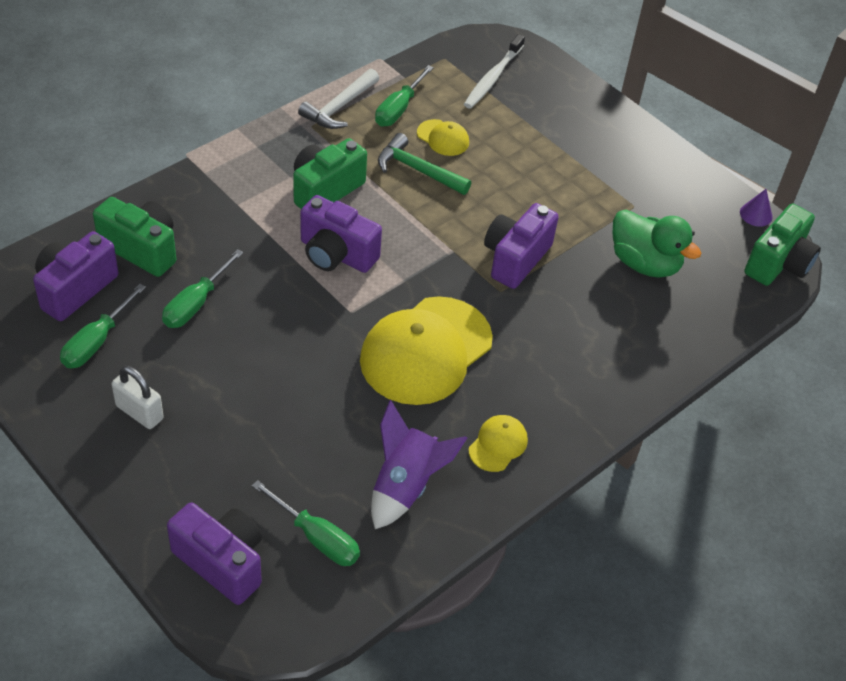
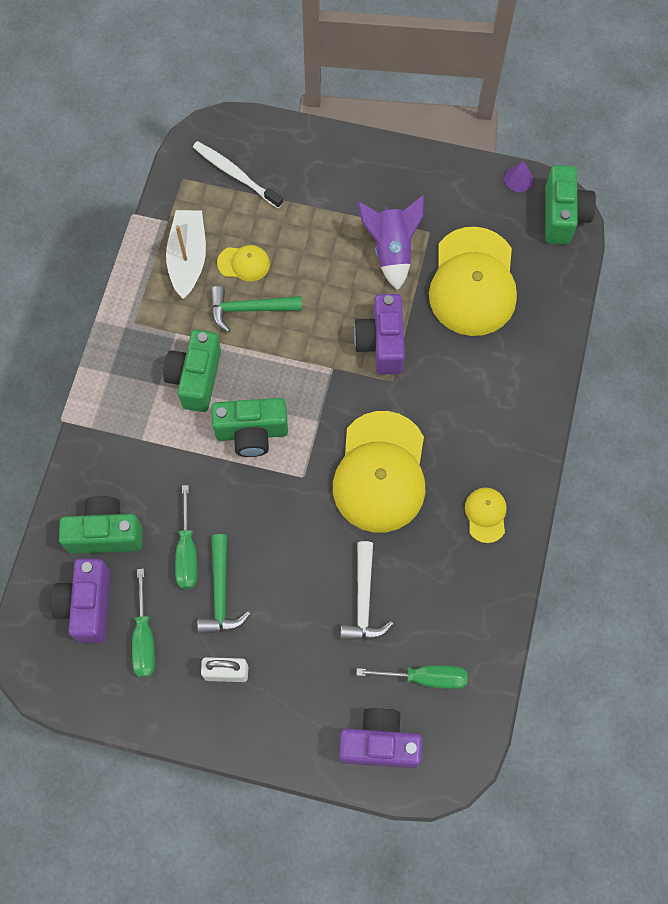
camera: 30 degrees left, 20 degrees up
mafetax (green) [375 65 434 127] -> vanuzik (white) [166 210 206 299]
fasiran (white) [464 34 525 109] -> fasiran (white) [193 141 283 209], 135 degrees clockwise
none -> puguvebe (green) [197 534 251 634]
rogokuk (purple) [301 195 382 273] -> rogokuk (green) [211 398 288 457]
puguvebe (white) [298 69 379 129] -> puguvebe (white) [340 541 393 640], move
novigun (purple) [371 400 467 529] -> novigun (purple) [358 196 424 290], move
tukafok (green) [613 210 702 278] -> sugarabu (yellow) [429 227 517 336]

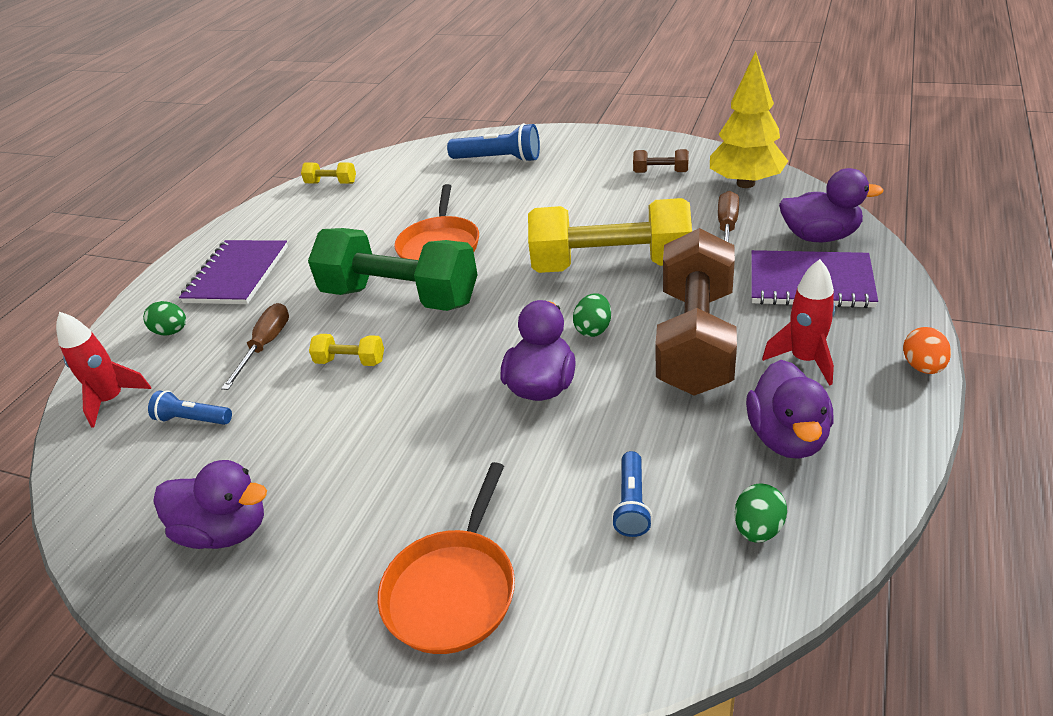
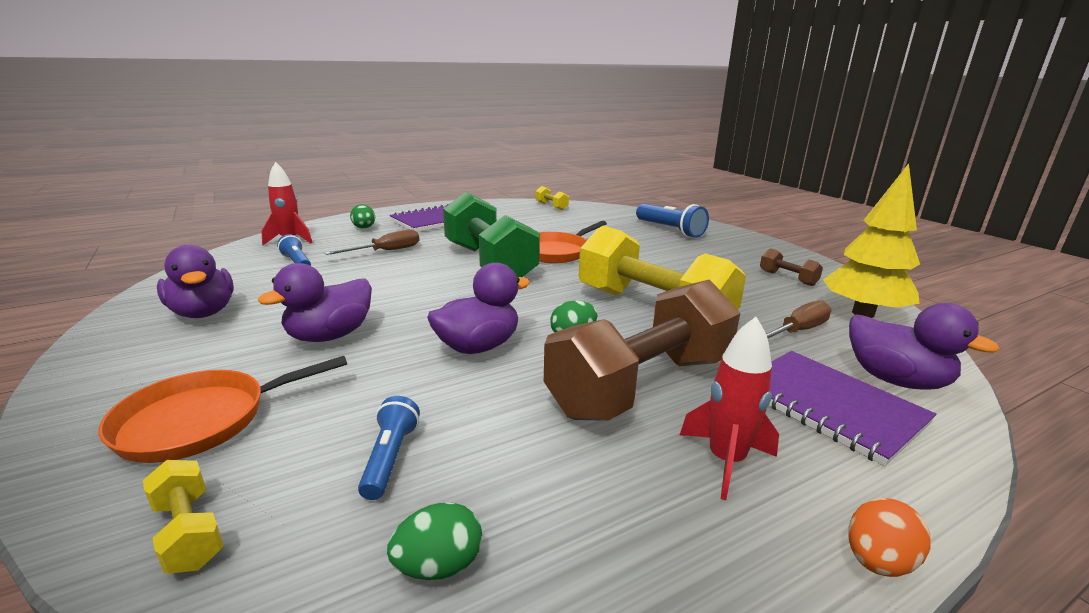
camera: 35 degrees right, 15 degrees down
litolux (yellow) [309 334 384 366] -> litolux (yellow) [143 460 224 574], move
tukafok (purple) [746 360 833 459] -> tukafok (purple) [258 263 372 342], move
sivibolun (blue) [611 451 652 537] -> sivibolun (blue) [358 396 420 500], 135 degrees clockwise

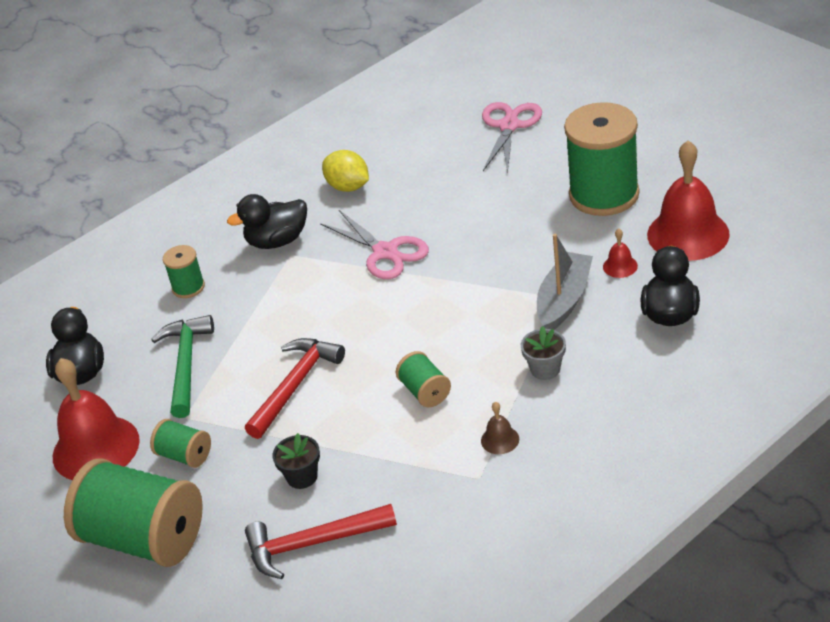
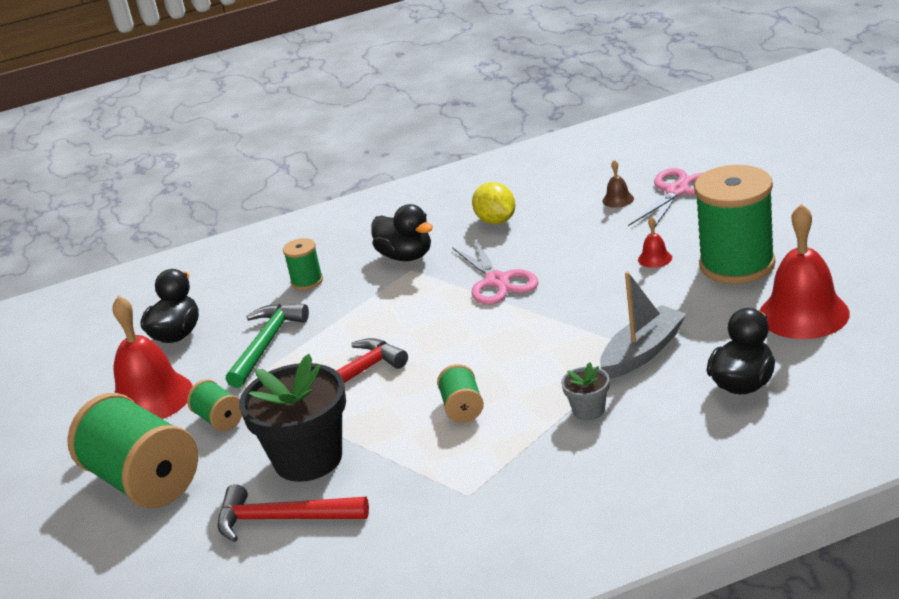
camera: 20 degrees right, 10 degrees down
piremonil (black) [272 433 320 489] -> piremonil (black) [239 354 346 482], x2.18
tukafok (black) [227 194 307 249] -> tukafok (black) [371 204 433 261], 135 degrees counterclockwise
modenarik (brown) [481 402 519 454] -> modenarik (brown) [603 160 634 208], move
modenarik (red) [603 228 638 278] -> modenarik (red) [638 216 672 268], move

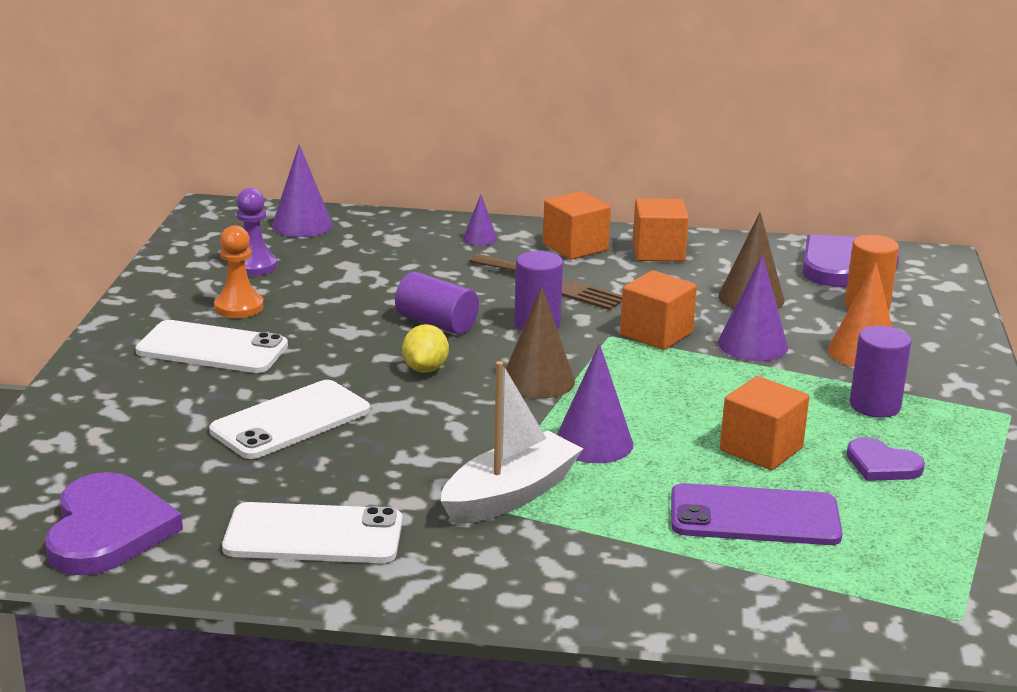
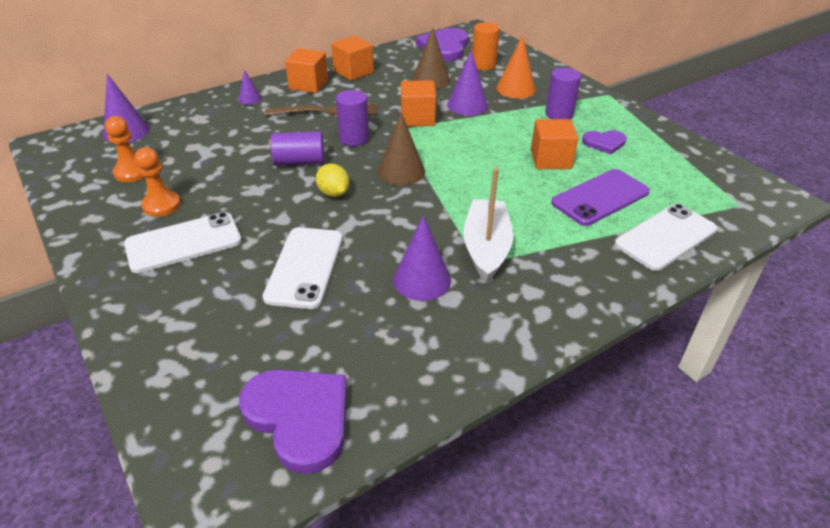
camera: 40 degrees left, 15 degrees up
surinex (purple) [236 188 277 276] -> surinex (orange) [105 116 145 182]
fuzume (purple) [557 344 633 463] -> fuzume (purple) [393 215 451 301], move
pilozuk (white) [222 502 402 563] -> pilozuk (white) [614 204 717 271], move

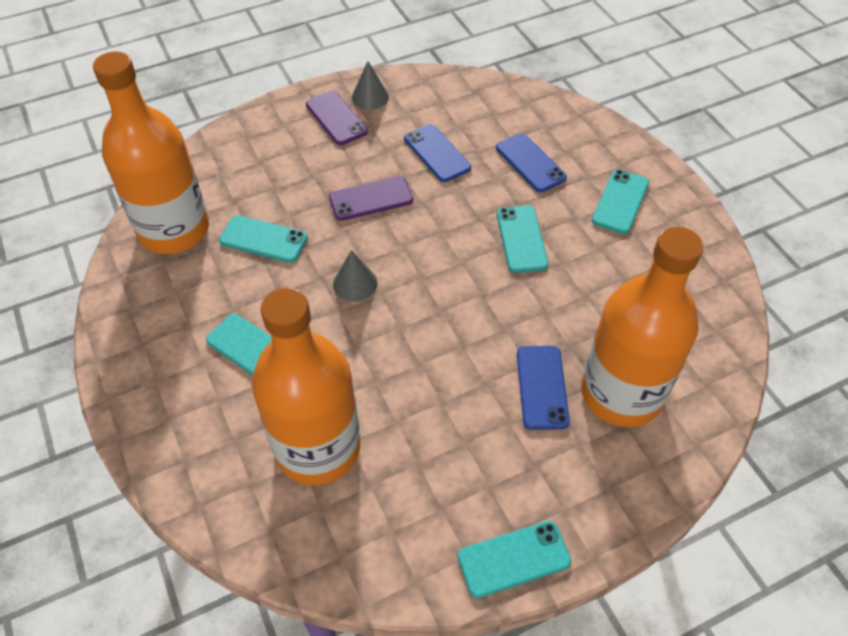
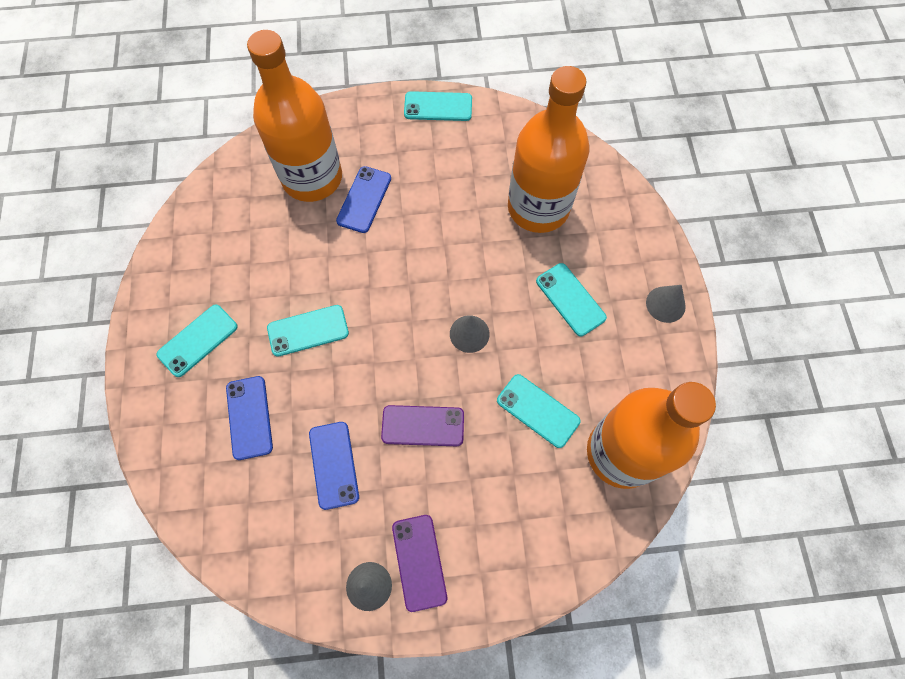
camera: 160 degrees left, 15 degrees up
pilozuk (turquoise) [497 205 548 273] -> pilozuk (turquoise) [267 305 349 357], 60 degrees clockwise
none -> fuzume (grey) [646 285 686 323]

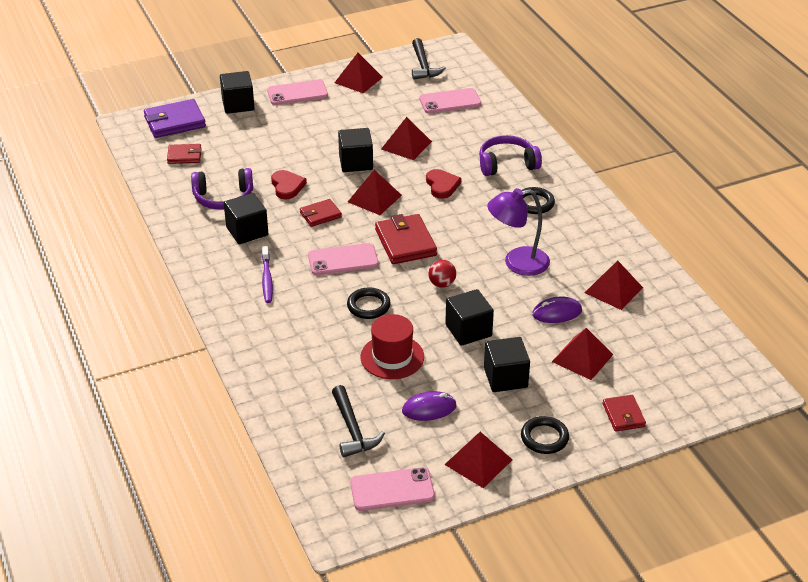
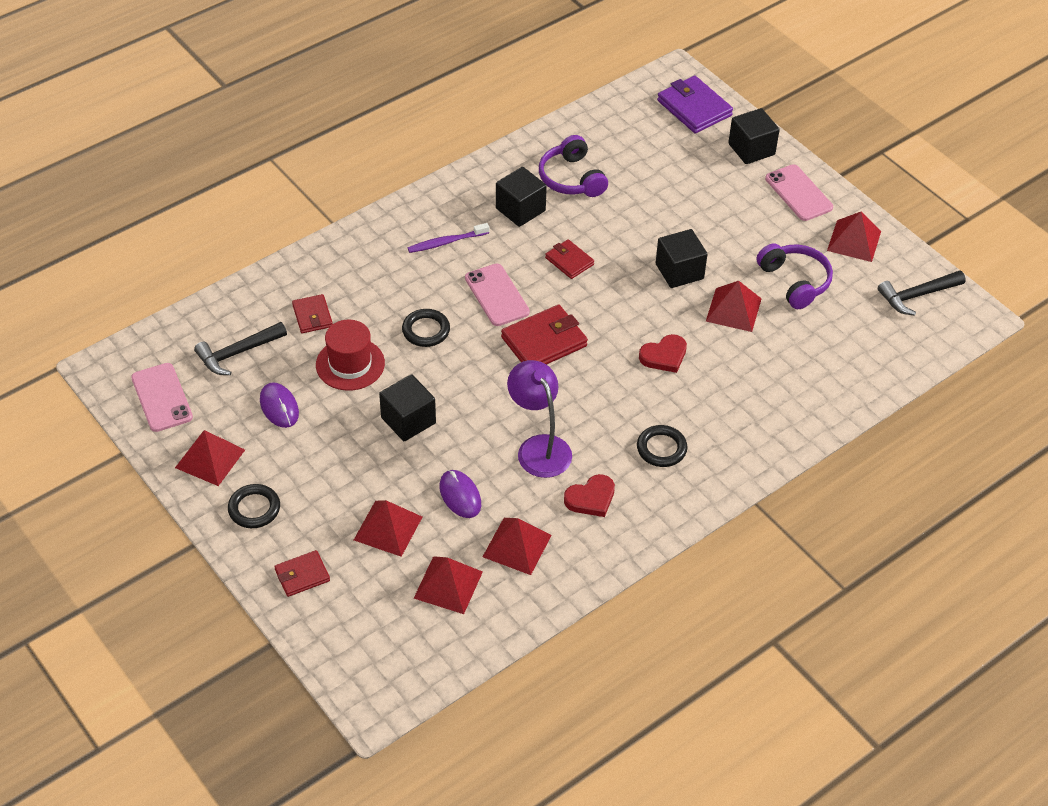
camera: 75 degrees right, 10 degrees up
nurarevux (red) [167 144 202 164] -> nurarevux (red) [292 294 333 333], move
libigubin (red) [348 170 402 215] -> libigubin (red) [414 556 483 614], move
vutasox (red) [271 170 307 199] -> vutasox (red) [564 474 615 517], move
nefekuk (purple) [479 135 542 176] -> nefekuk (purple) [756 243 833 309], move
pilozuk (pink) [419 88 481 114] -> none
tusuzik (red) [429 260 456 288] -> none
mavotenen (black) [484 337 530 392] -> none

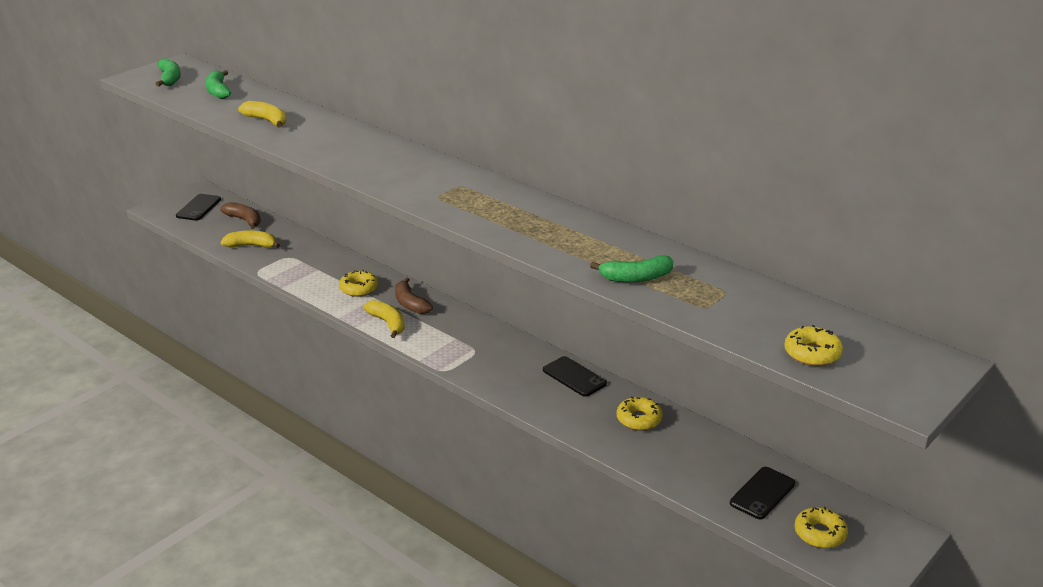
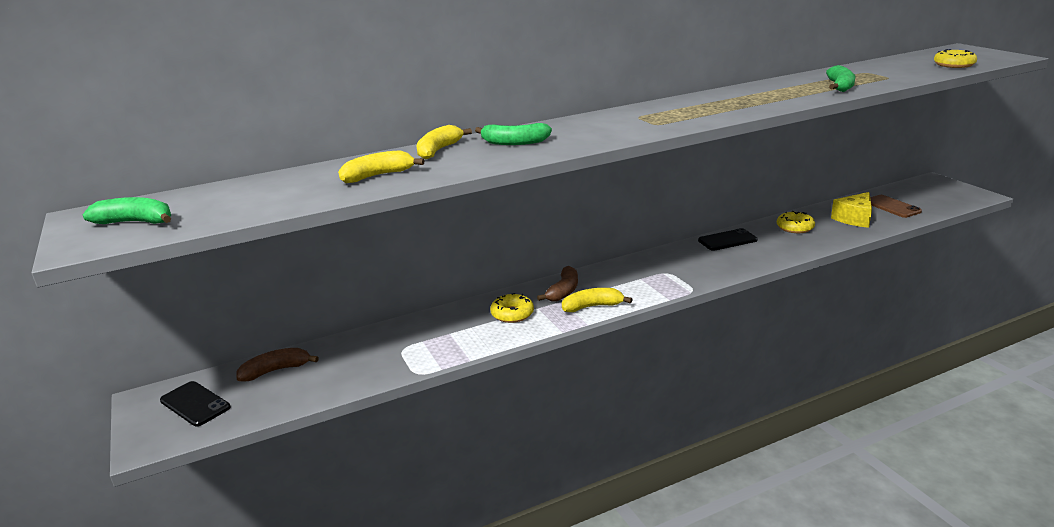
camera: 65 degrees left, 5 degrees down
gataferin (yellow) [220 230 280 248] -> gataferin (yellow) [417 125 472 160], move
gataferin (green) [205 70 231 99] -> gataferin (green) [475 123 552 145], move
gataferin (brown) [395 277 433 314] -> gataferin (brown) [537 266 578 302], 60 degrees counterclockwise
none -> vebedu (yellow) [831 192 872 228]
pilozuk (black) [730 467 795 519] -> pilozuk (brown) [870 195 922 218]
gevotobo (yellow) [794 507 848 548] -> none

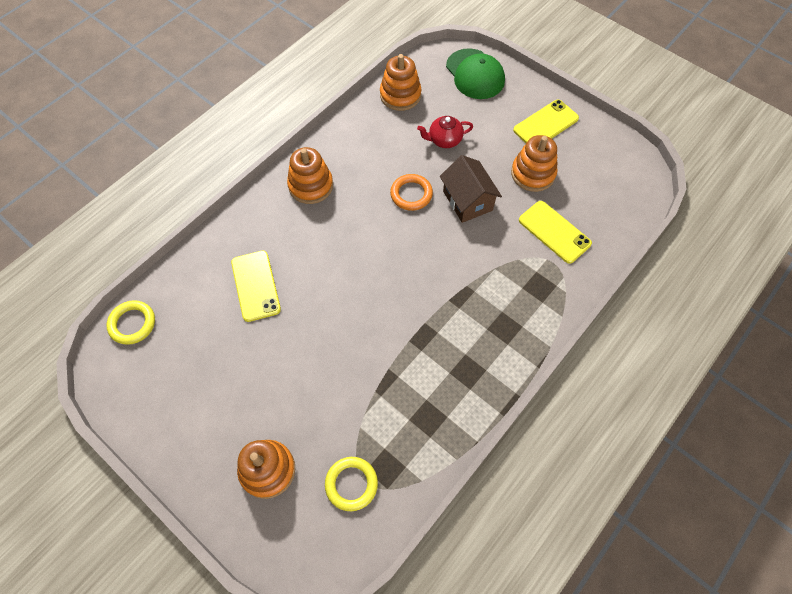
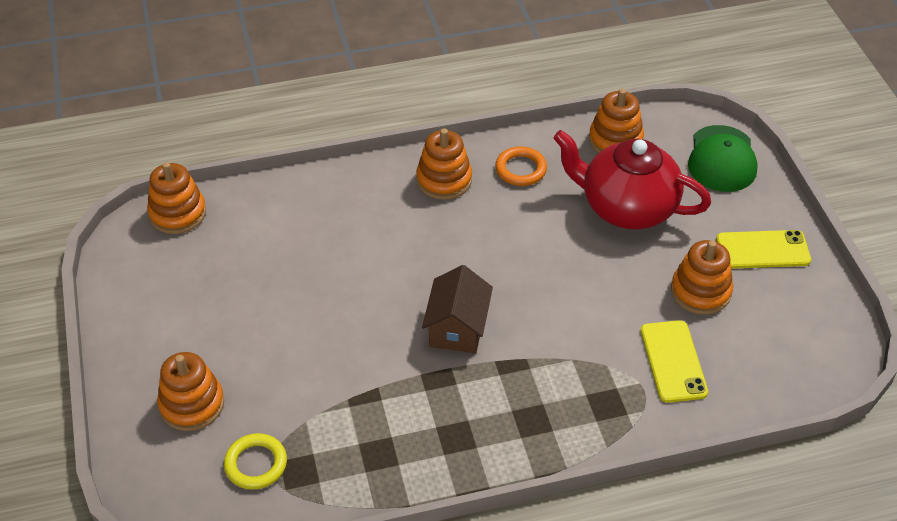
camera: 35 degrees right, 15 degrees down
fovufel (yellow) [106 300 155 345] -> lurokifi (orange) [147 162 206 234]
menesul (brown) [440 155 502 223] -> menesul (brown) [422 265 493 353], move
fovufel (orange) [390 174 433 211] -> fovufel (orange) [495 146 547 186], move
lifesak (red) [417 116 473 148] -> lifesak (red) [553 130 711 229], x2.17
pilozuk (yellow) [231 251 281 322] -> none

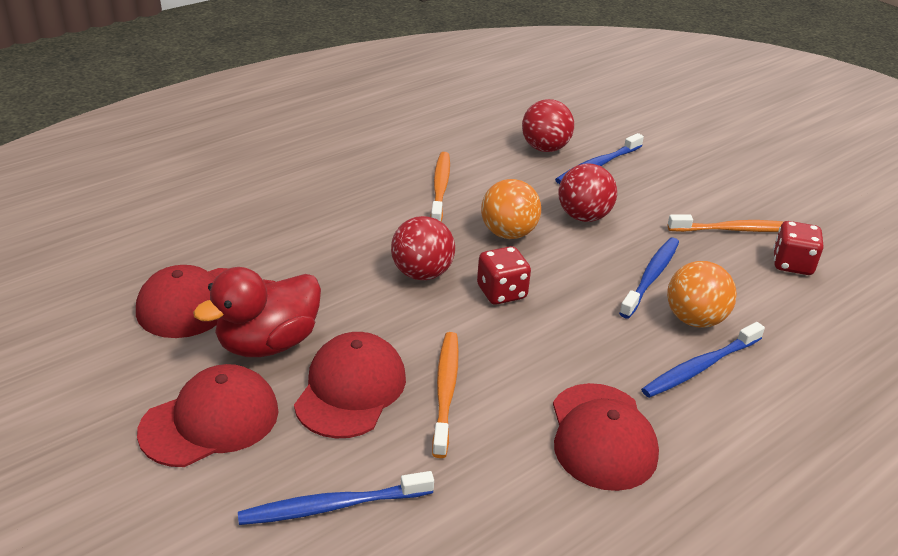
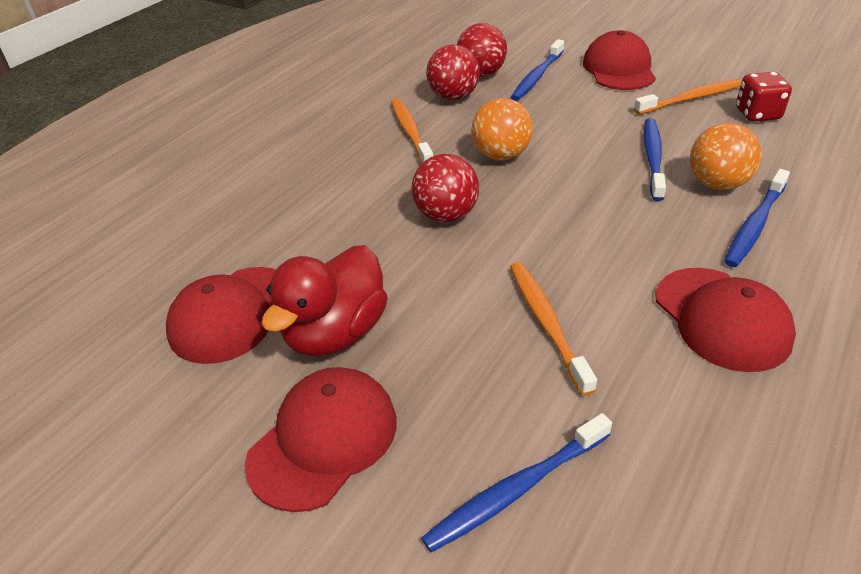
camera: 15 degrees left, 5 degrees up
tusuzik (red) [559 164 617 222] -> tusuzik (red) [426 44 480 100], move
sugarabu (red) [294 332 406 438] -> sugarabu (red) [583 30 656 90], move
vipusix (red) [477 246 531 304] -> none

